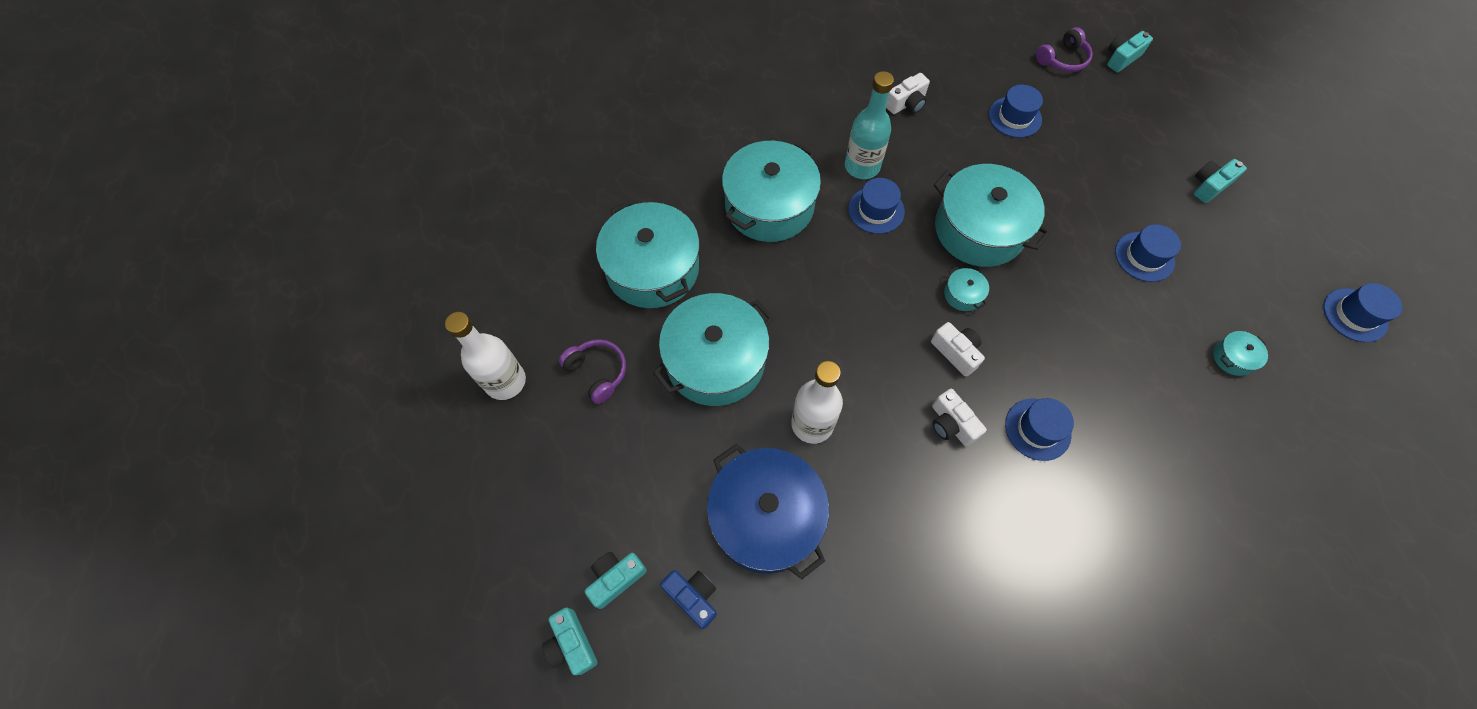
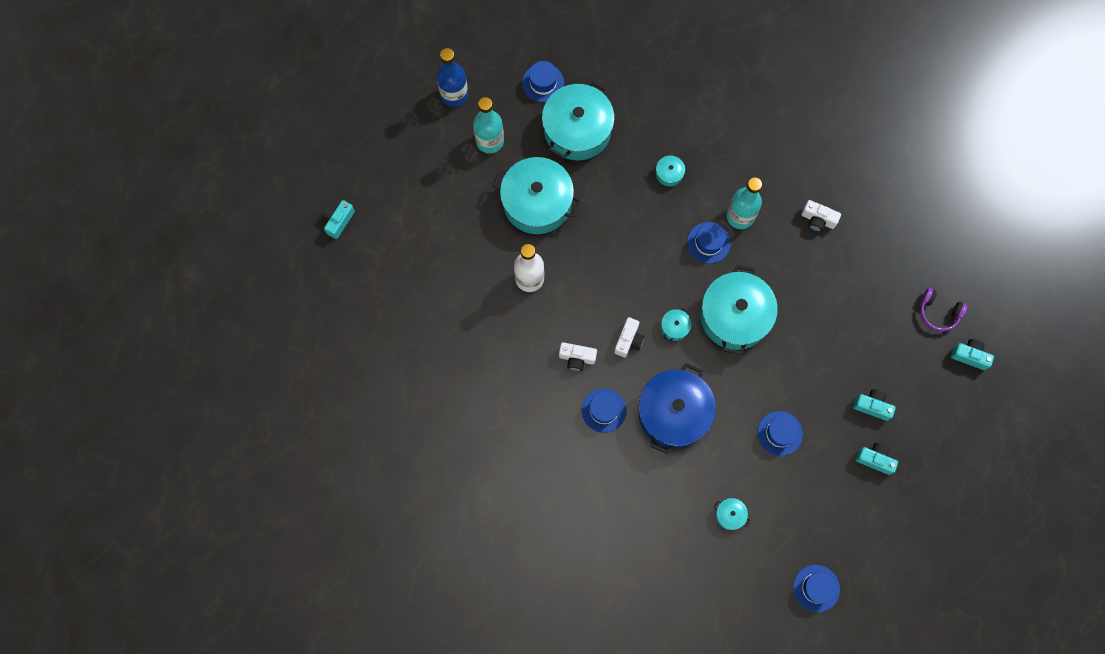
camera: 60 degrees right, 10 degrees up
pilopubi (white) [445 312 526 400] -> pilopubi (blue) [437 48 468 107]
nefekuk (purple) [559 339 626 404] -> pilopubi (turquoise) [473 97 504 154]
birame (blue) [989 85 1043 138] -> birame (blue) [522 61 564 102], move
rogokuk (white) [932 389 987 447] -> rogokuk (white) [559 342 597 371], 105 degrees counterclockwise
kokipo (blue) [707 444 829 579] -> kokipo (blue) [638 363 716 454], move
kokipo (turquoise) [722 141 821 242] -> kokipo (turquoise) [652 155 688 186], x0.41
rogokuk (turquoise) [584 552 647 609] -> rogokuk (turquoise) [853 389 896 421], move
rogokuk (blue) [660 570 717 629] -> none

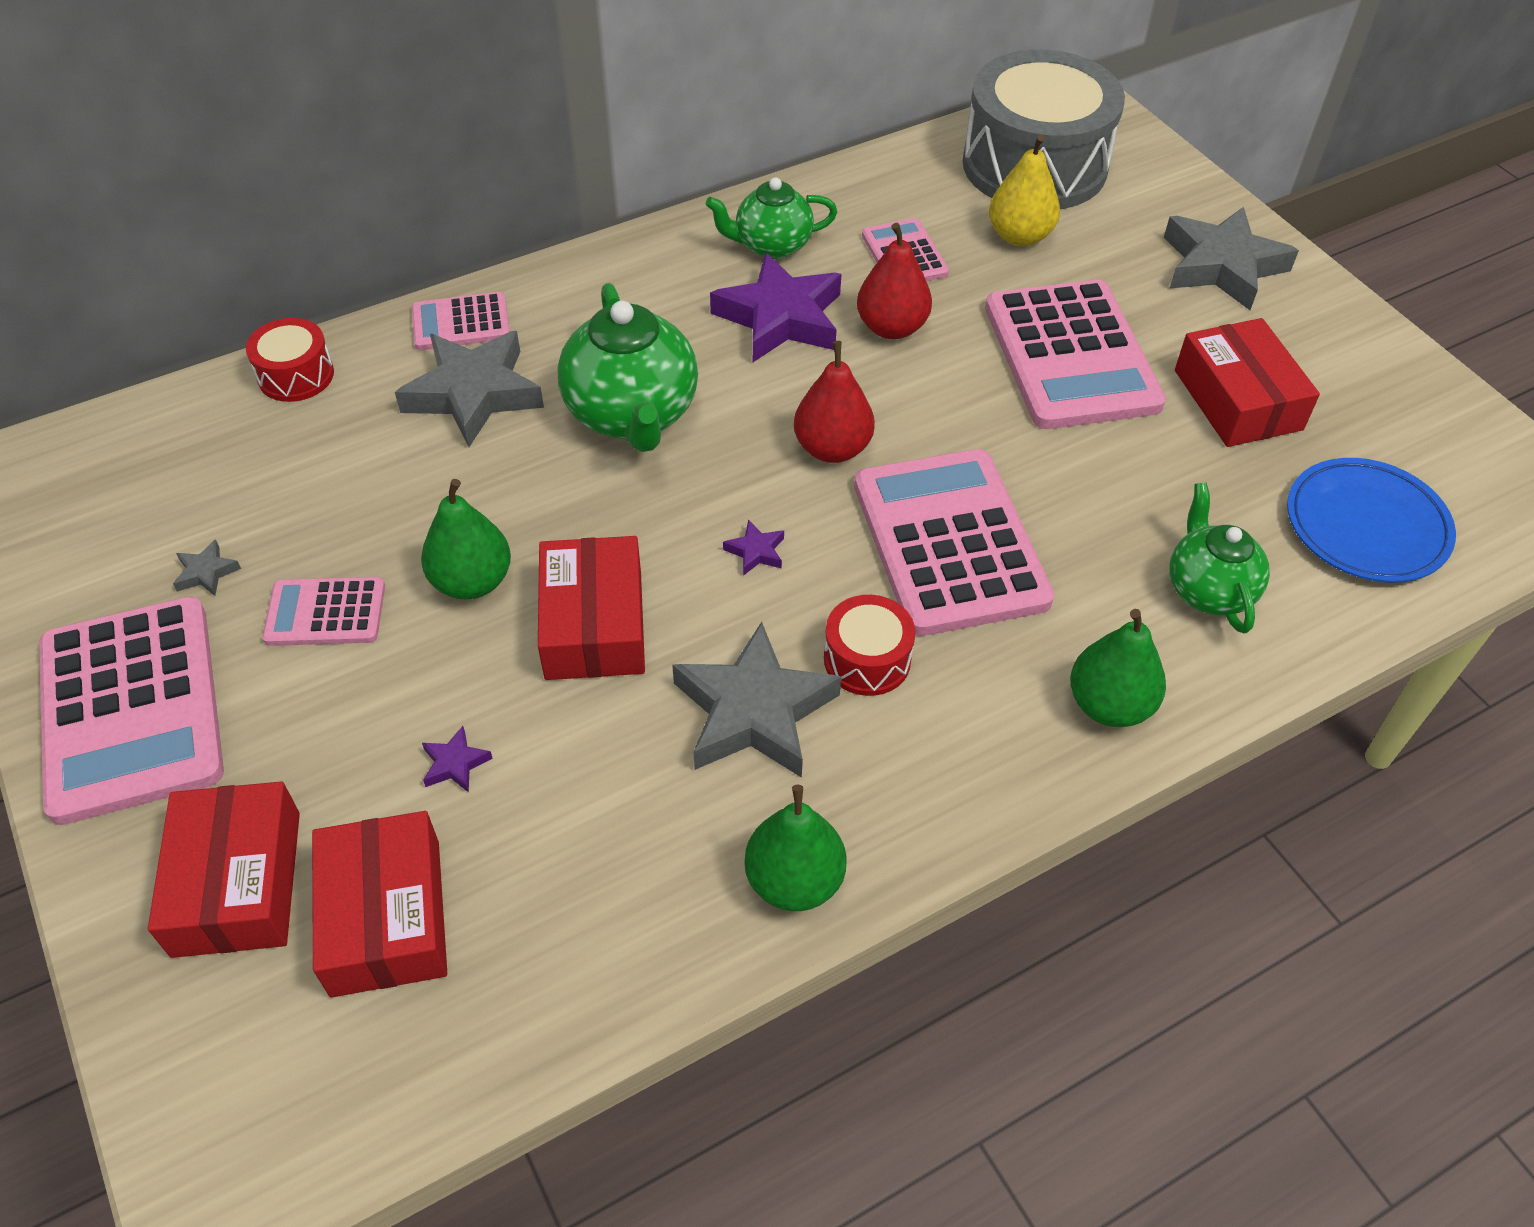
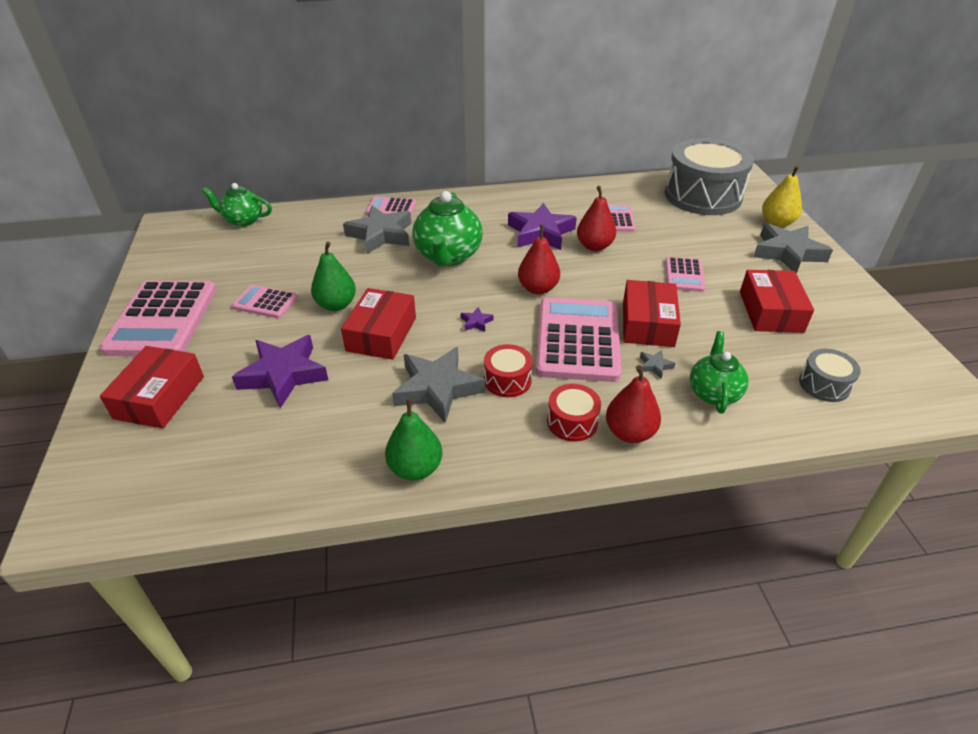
camera: 20 degrees right, 10 degrees down
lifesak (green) [706 177 837 259] -> lifesak (green) [202 183 272 227], move
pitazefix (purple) [422 726 493 793] -> pitazefix (purple) [232 335 328 408], x2.46
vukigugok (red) [246 318 334 402] -> vukigugok (red) [547 384 601 441], move
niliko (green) [1070 609 1166 727] -> niliko (red) [606 365 661 443]
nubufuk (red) [312 811 447 998] -> nubufuk (red) [623 280 681 347], move
pitazefix (grey) [173 539 241 596] -> pitazefix (grey) [640 350 675 378], move
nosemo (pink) [985 280 1166 429] -> nosemo (pink) [665 257 706 292], x0.51
niliko (yellow) [989 134 1060 246] -> niliko (yellow) [762 165 802 227], move
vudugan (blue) [1287 458 1456 582] -> vukigugok (grey) [799 349 861 402]

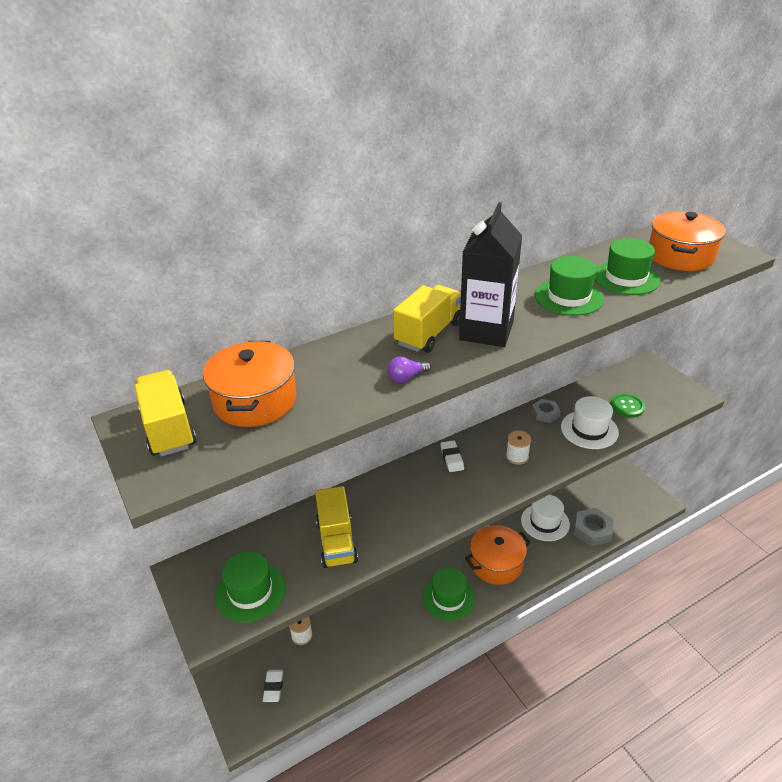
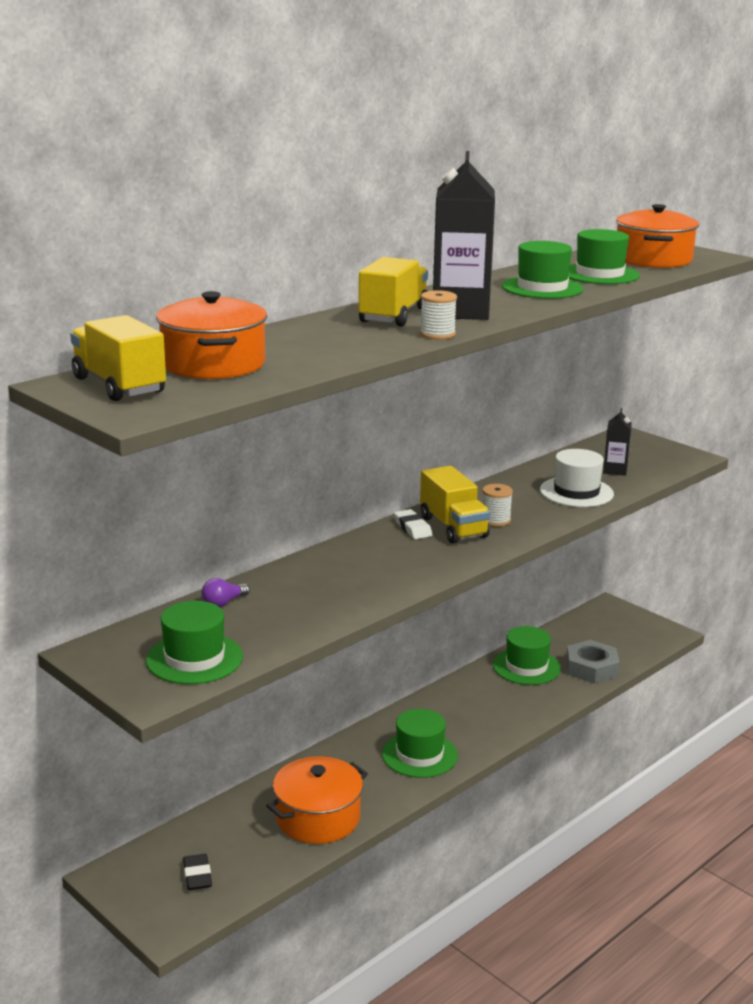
camera: 15 degrees left, 15 degrees down
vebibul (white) [263 670 283 702] -> vebibul (black) [183 854 212 890]
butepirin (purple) [387 356 431 383] -> butepirin (purple) [201 578 250 607], move
kokipo (orange) [465 525 531 585] -> kokipo (orange) [266 757 368 844], move
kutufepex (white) [289 616 313 645] -> kutufepex (white) [420 290 457 340], move
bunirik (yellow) [315 486 358 568] -> bunirik (yellow) [420 466 490 544], move
birame (white) [521 495 570 541] -> birame (green) [493 626 561 685]
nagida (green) [610 393 645 417] -> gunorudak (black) [603 408 632 476]
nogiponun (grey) [531 399 561 423] -> none

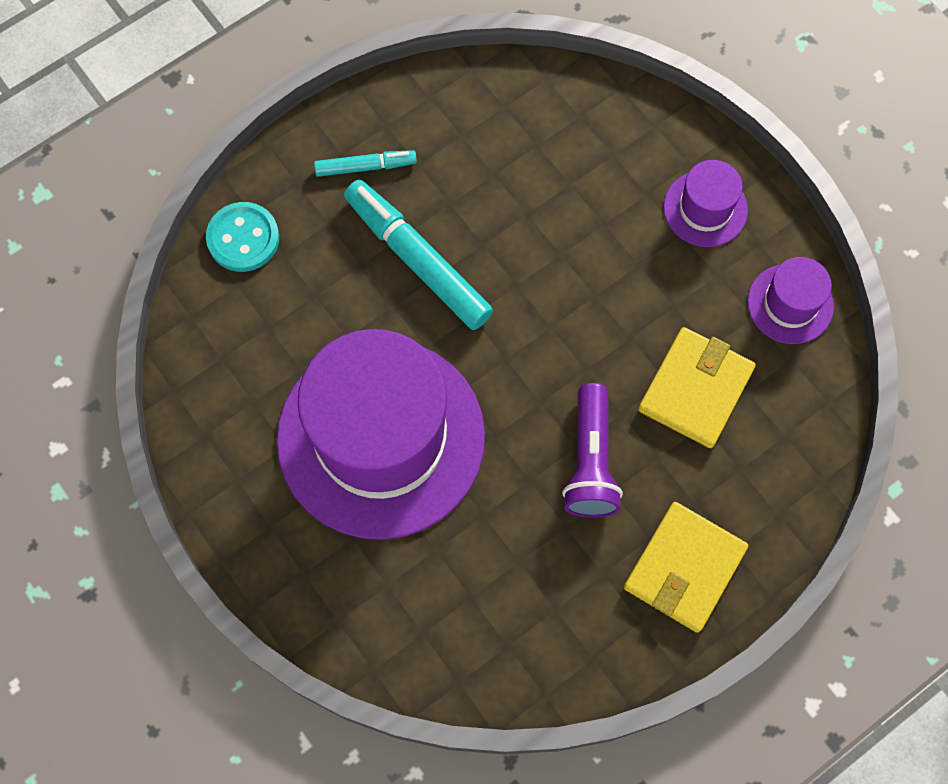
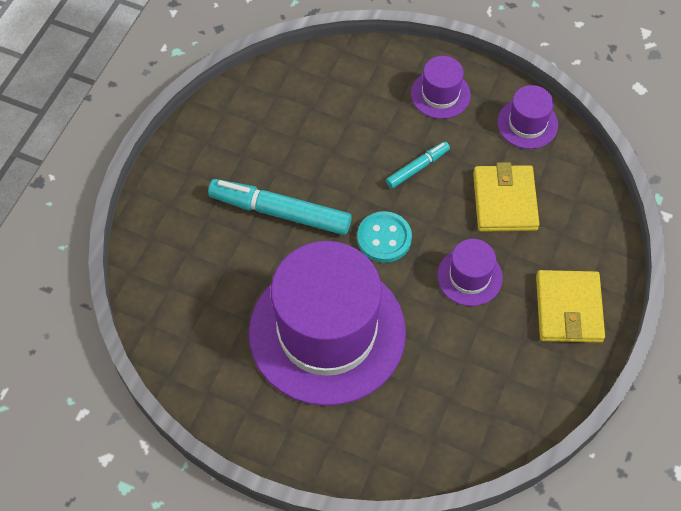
camera: 30 degrees left, 10 degrees down
nagida (turquoise) [206 202 279 272] -> nagida (turquoise) [357 211 412 263], move
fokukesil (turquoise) [314 150 417 177] -> fokukesil (turquoise) [386 141 450 189], move
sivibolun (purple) [562 383 623 518] -> birame (purple) [437 239 503 306]

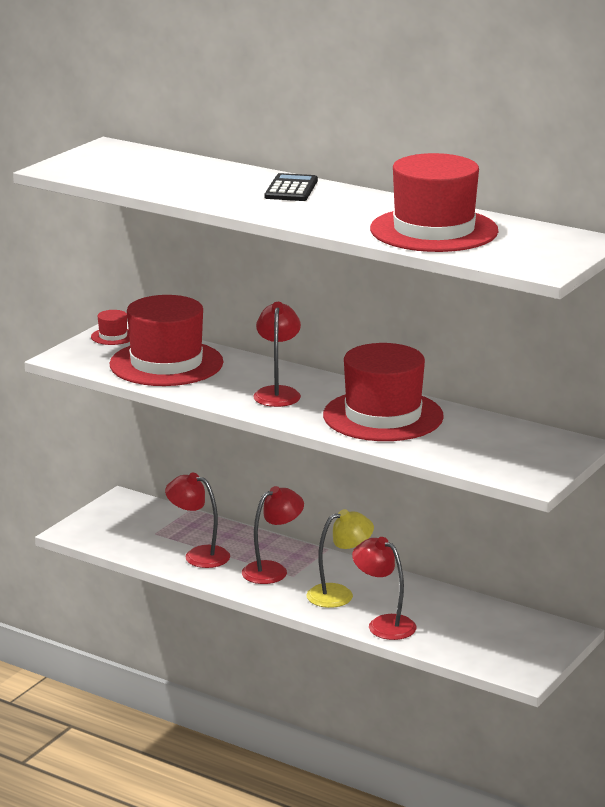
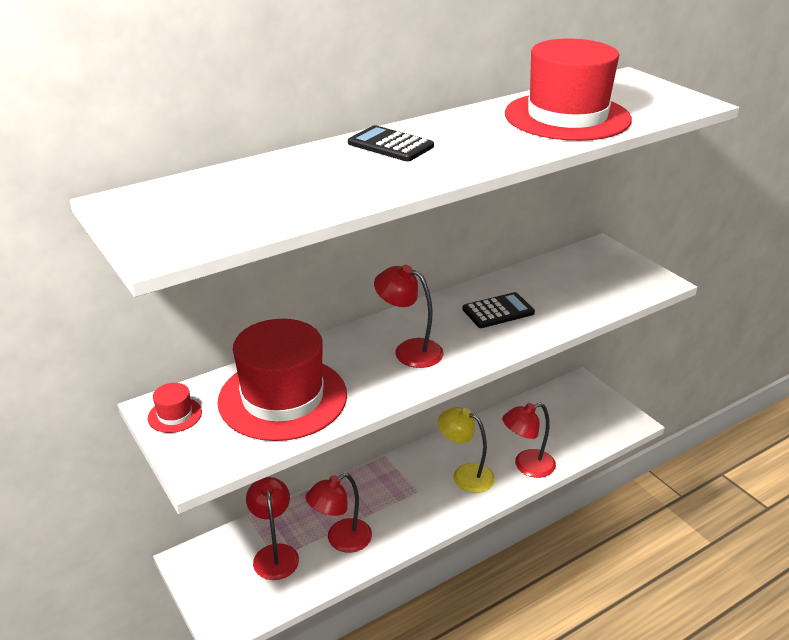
camera: 65 degrees left, 10 degrees up
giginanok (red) [242 486 304 584] -> giginanok (red) [246 477 299 580], move
giginanok (yellow) [307 509 374 608] -> giginanok (yellow) [438 407 495 493], 60 degrees counterclockwise
birame (red) [323 343 444 441] -> nosemo (black) [462 292 535 328]

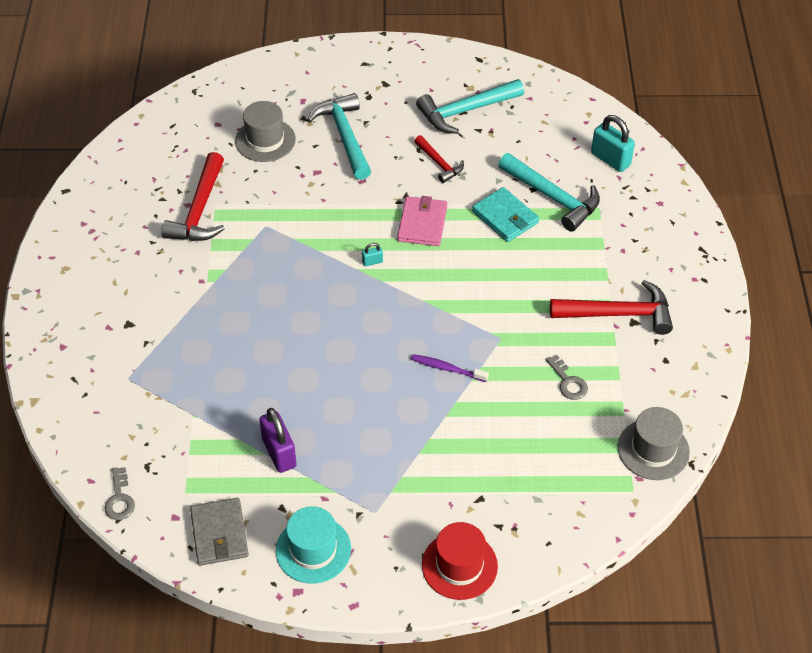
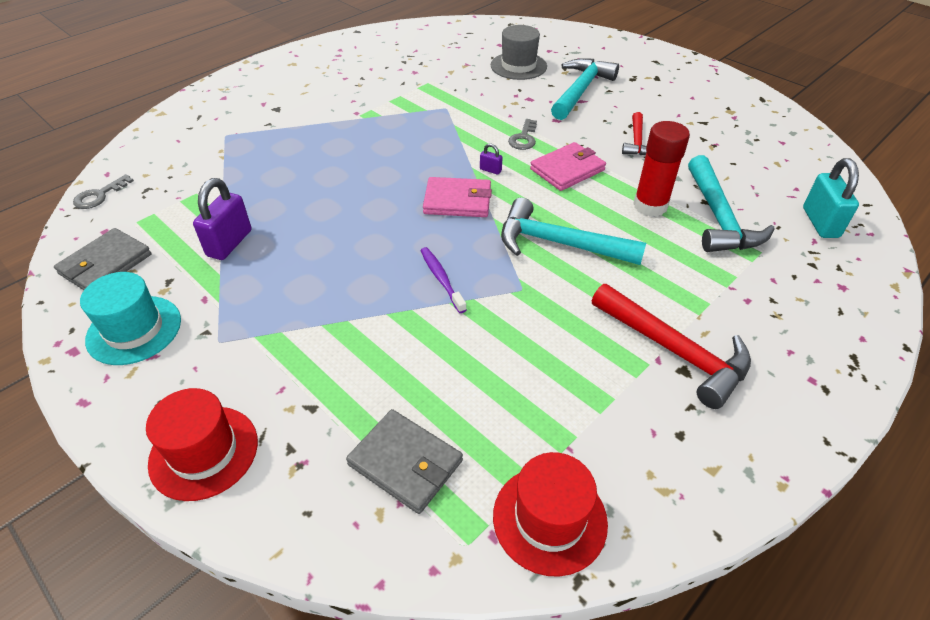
camera: 45 degrees right, 5 degrees down
none -> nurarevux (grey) [346 409 463 514]
none -> nurarevux (pink) [423 177 492 217]
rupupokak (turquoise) [362 243 383 266] -> rupupokak (purple) [480 143 503 175]
birame (grey) [618 407 690 480] -> birame (red) [493 452 608 577]
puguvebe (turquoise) [416 79 524 134] -> puguvebe (turquoise) [501 197 646 265], move
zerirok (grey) [546 355 588 400] -> zerirok (grey) [508 119 537 150], move
nurarevux (turquoise) [472 187 539 242] -> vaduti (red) [633 121 690 217]
puguvebe (red) [161 152 225 241] -> none

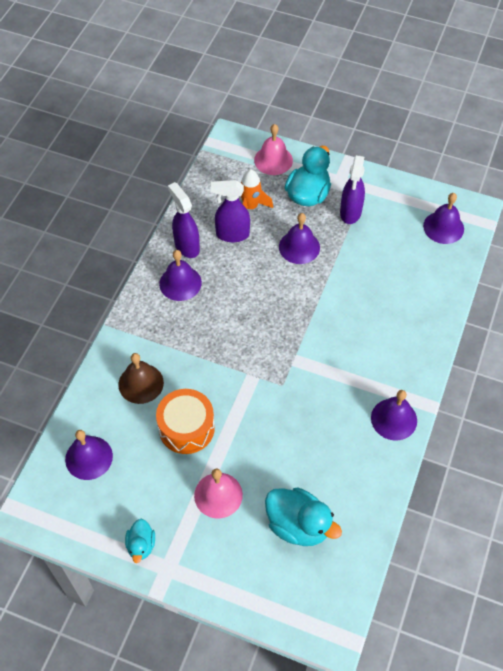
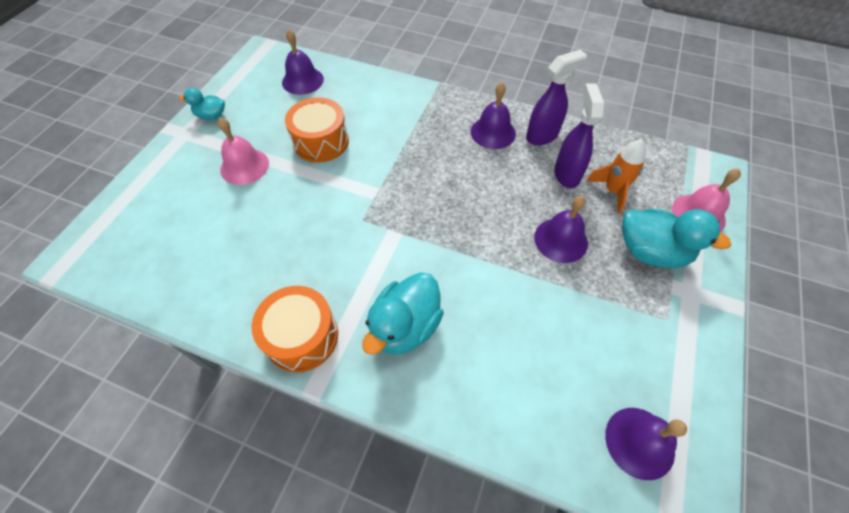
camera: 90 degrees right, 0 degrees up
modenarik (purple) [371 390 417 440] -> vukigugok (orange) [251 286 338 373]
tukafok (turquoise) [265 487 342 546] -> tukafok (turquoise) [362 272 444 355], move
modenarik (brown) [118 353 164 404] -> none
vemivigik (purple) [340 155 365 224] -> none

